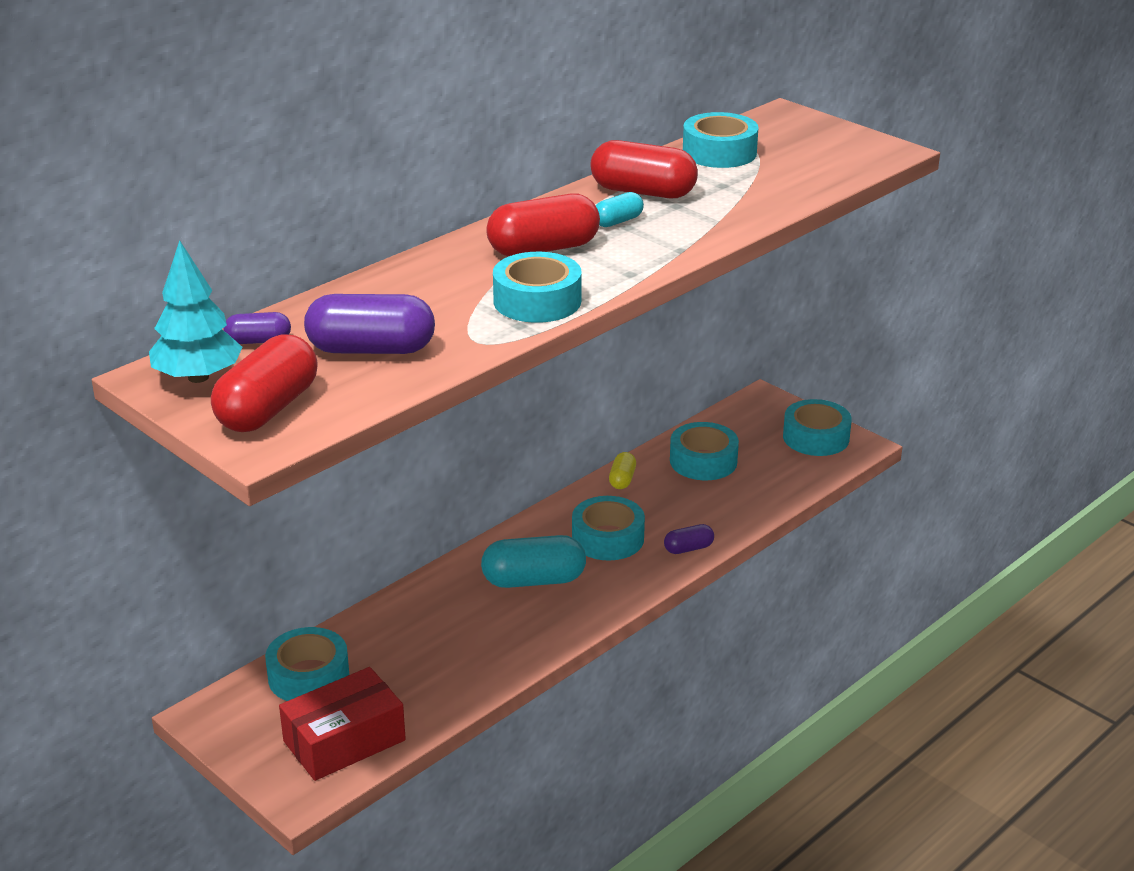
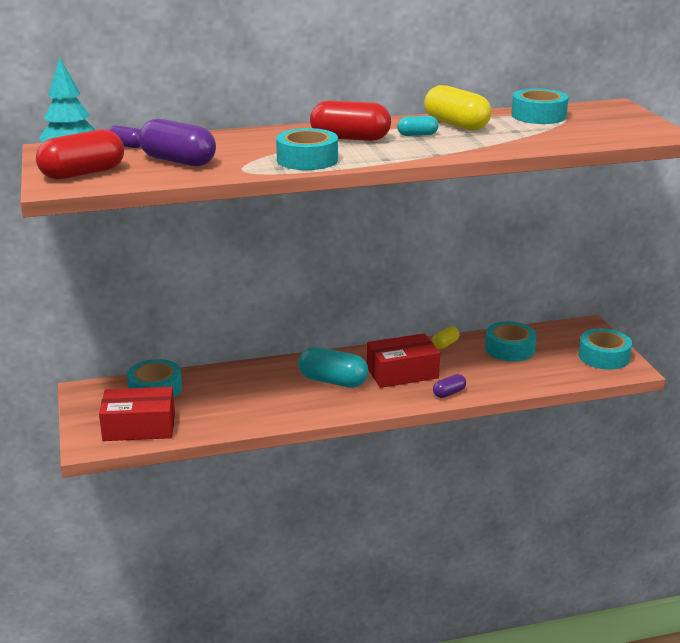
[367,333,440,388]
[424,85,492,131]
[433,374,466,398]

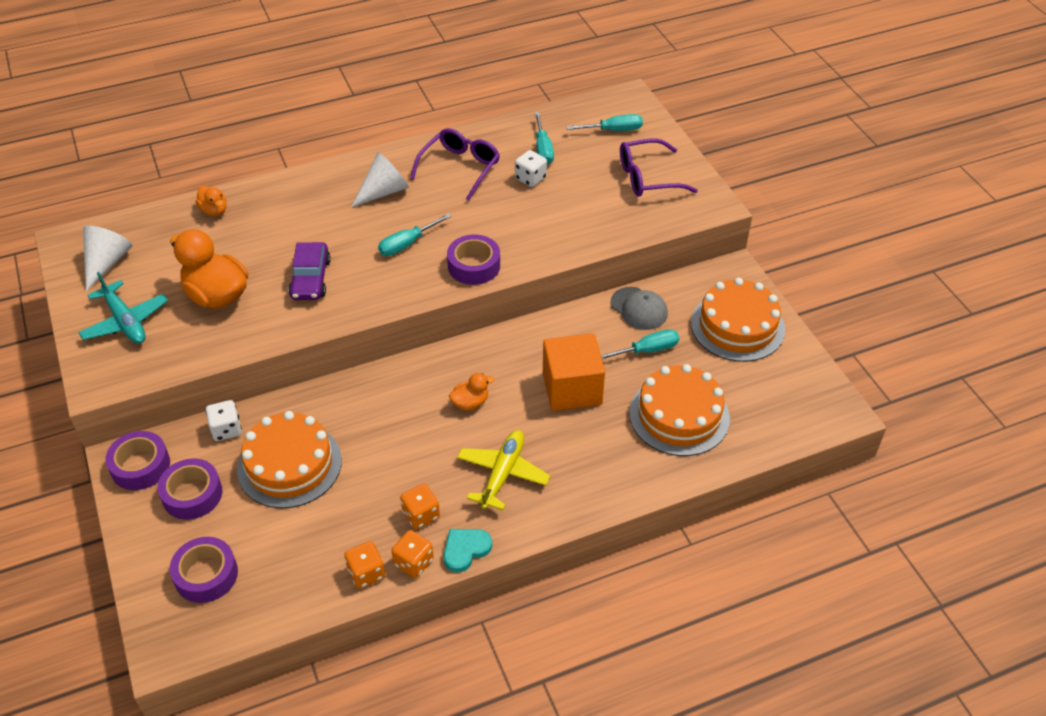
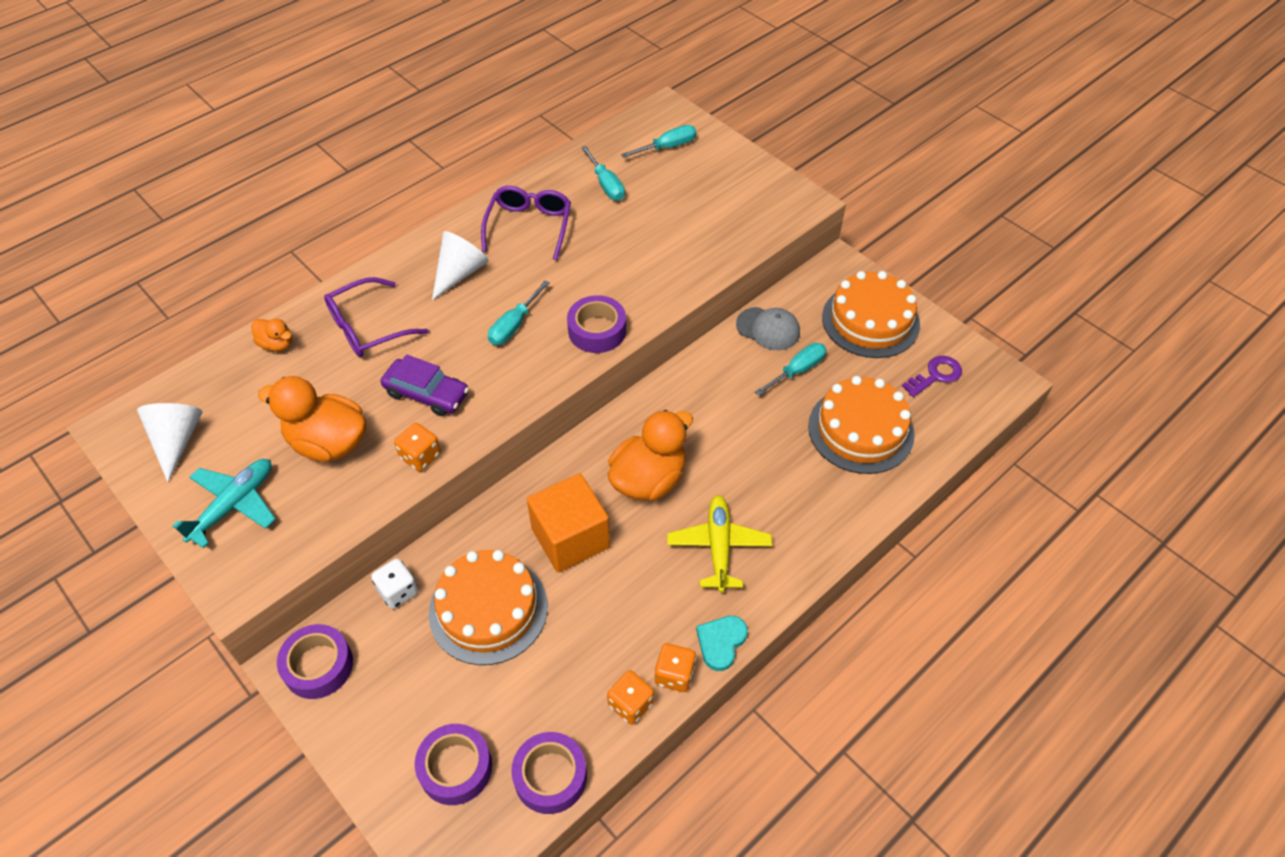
[172,459,276,548]
[511,732,587,814]
[381,355,469,416]
[394,423,441,472]
[608,410,693,500]
[515,150,547,187] (first image)
[527,473,610,572]
[324,277,429,357]
[902,356,962,397]

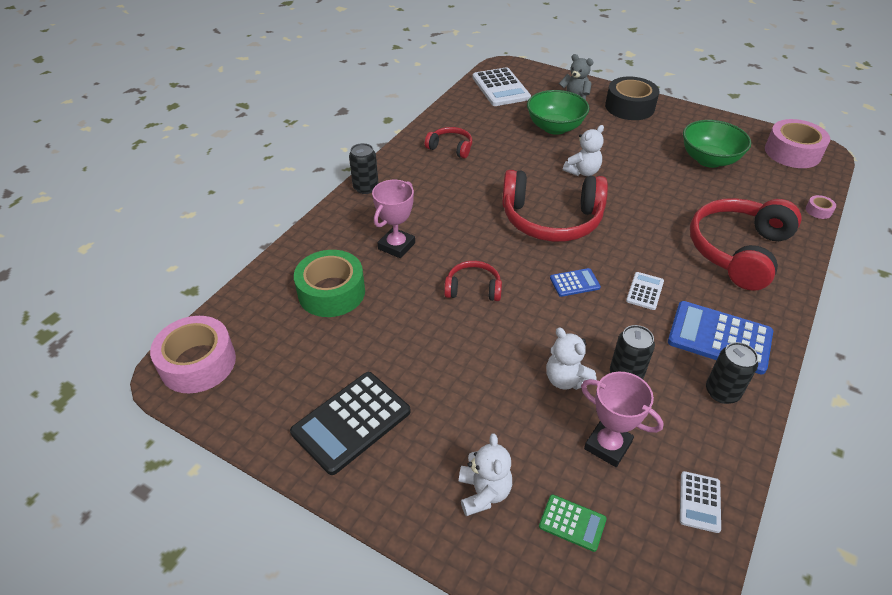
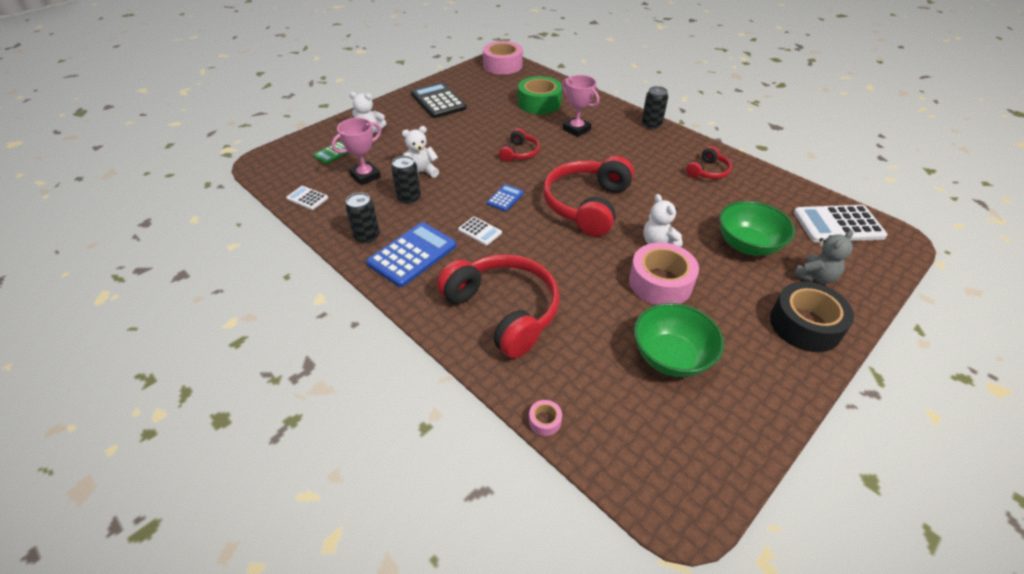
[487,184,524,211]
[629,242,699,305]

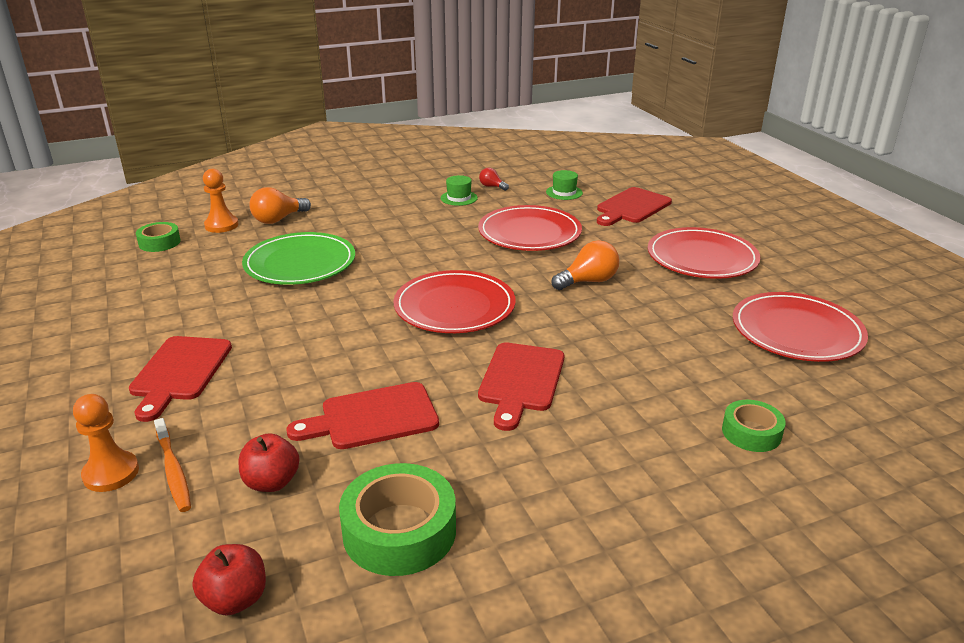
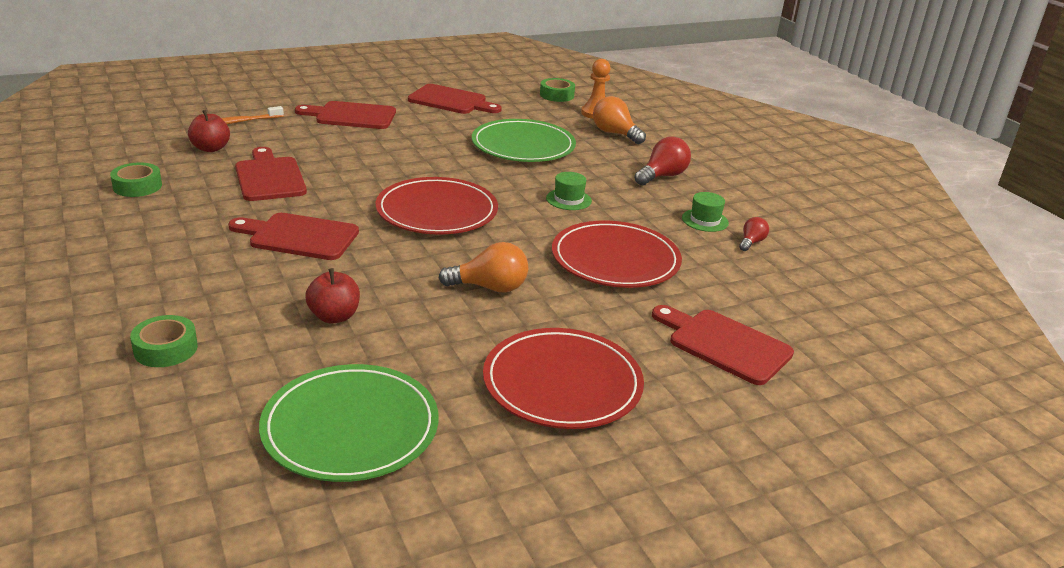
[73,394,139,492] (first image)
[305,268,360,324]
[110,162,162,197]
[546,172,592,210]
[439,242,528,292]
[259,364,439,482]
[408,84,502,114]
[634,136,691,185]

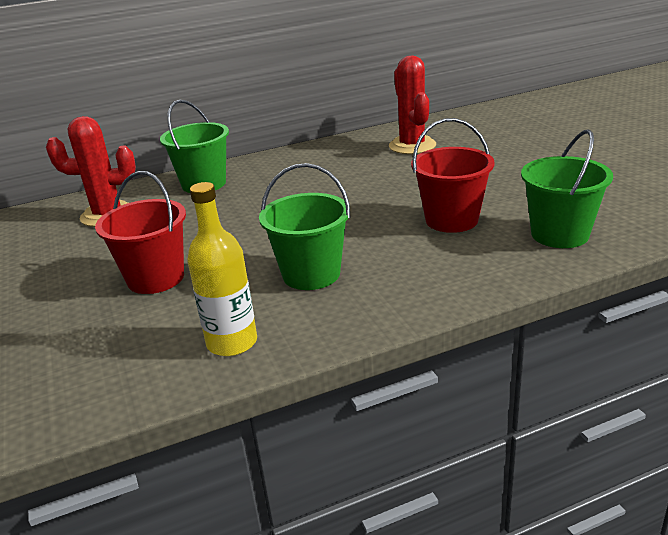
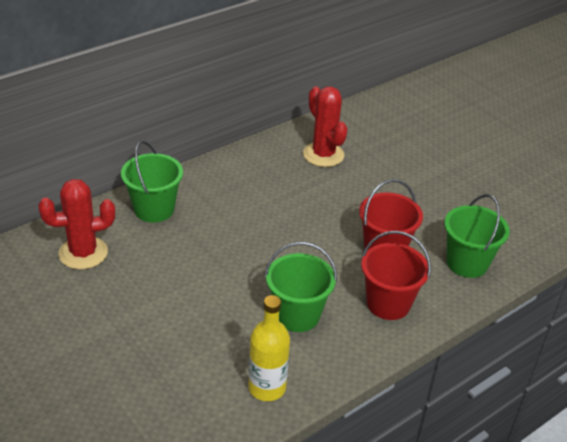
[361,231,431,320]

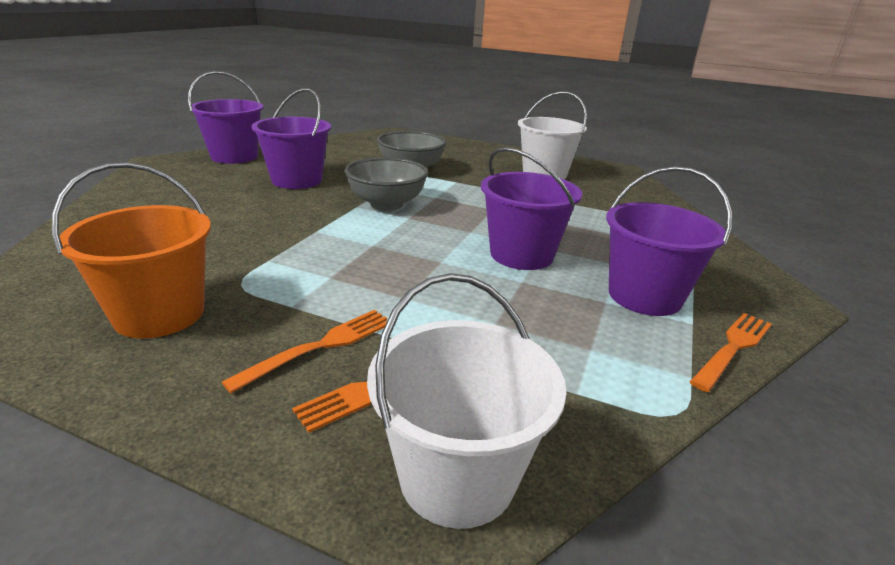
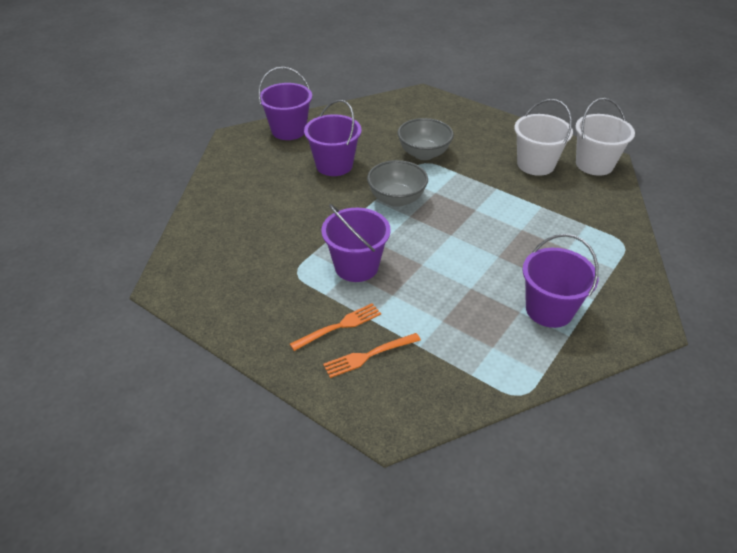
[52,162,211,339] (first image)
[575,98,635,176]
[322,204,391,282]
[690,313,772,392] (first image)

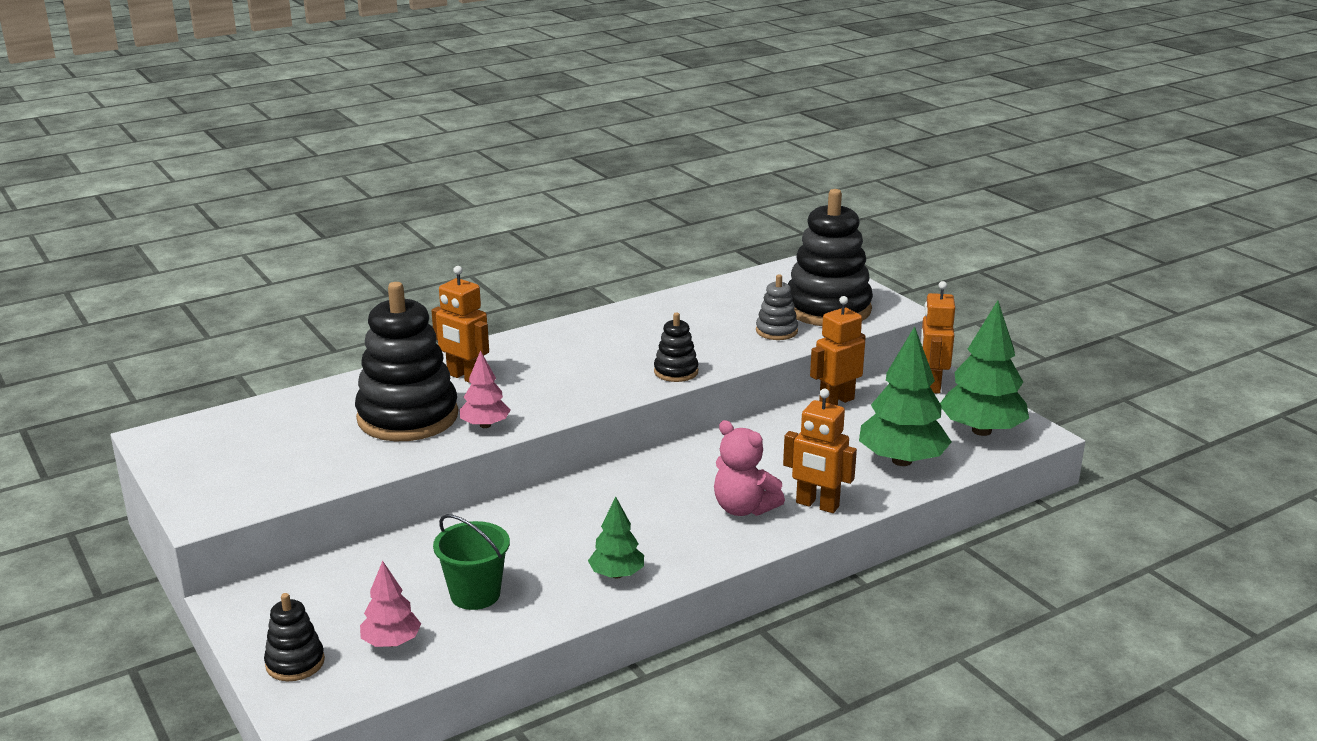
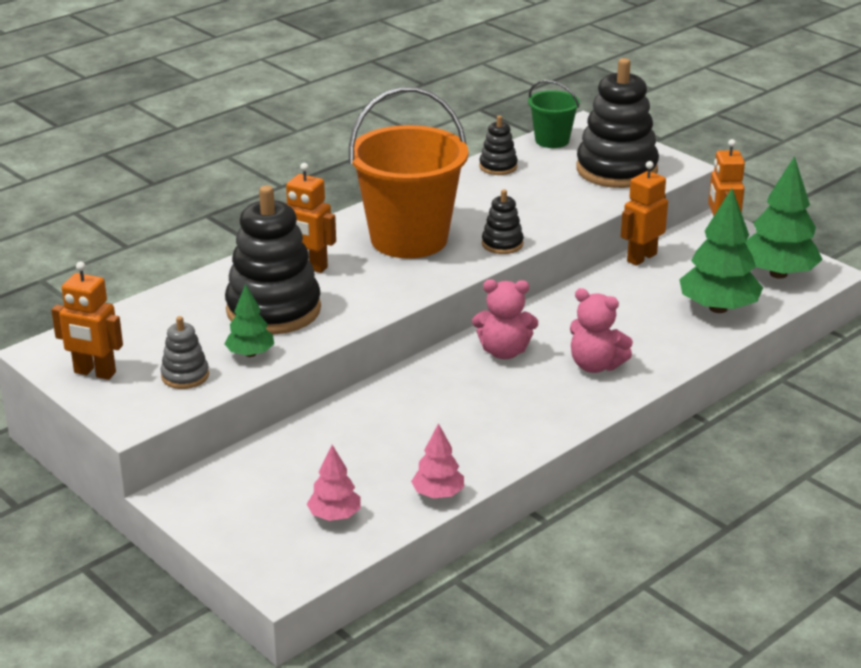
[479,115,518,175]
[528,80,580,148]
[411,423,464,498]
[224,284,274,357]
[160,316,209,389]
[51,262,123,380]
[349,87,468,258]
[472,279,538,359]

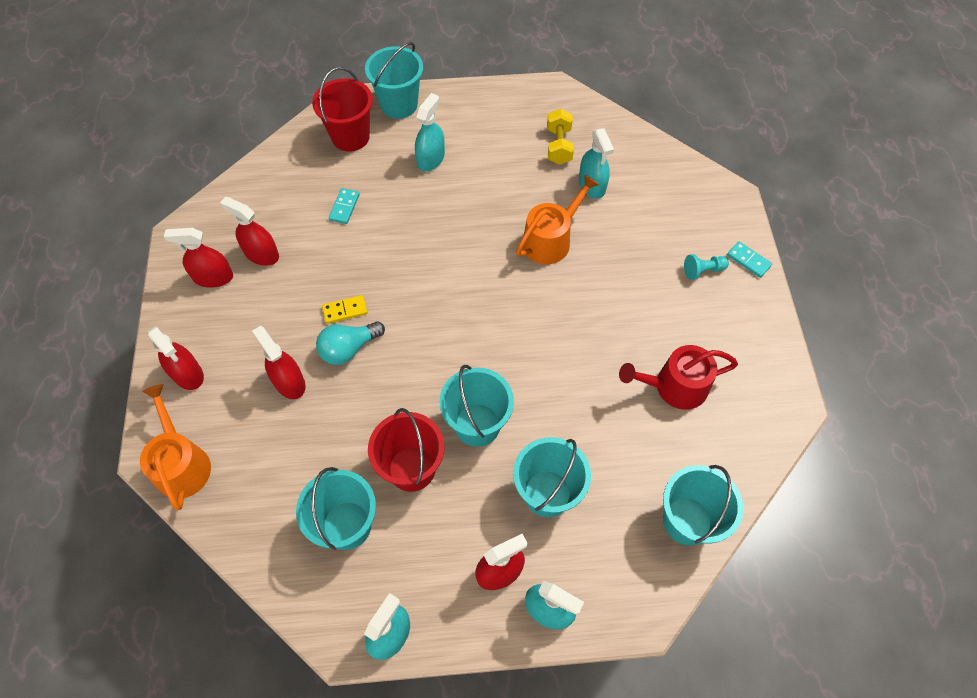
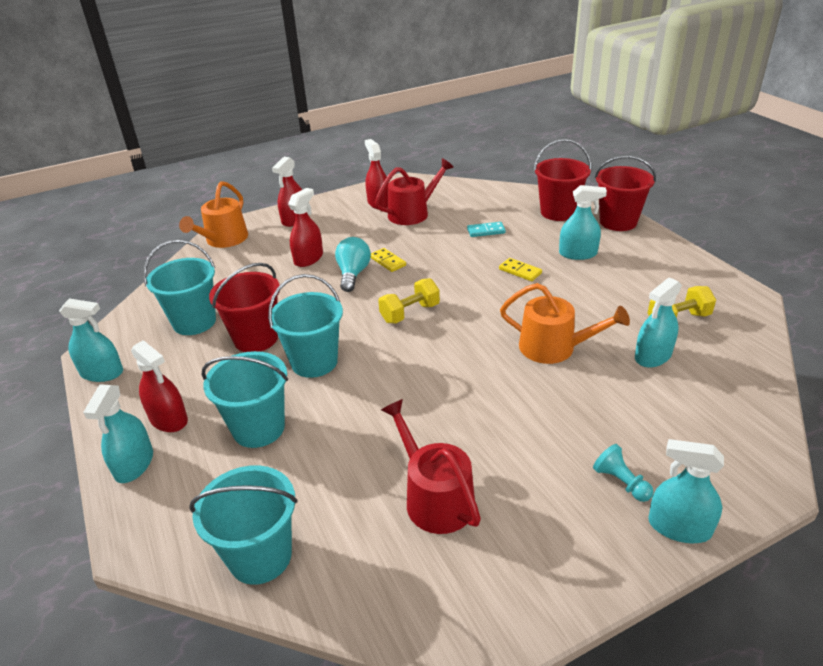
[179,181,248,248]
[375,158,454,225]
[335,237,371,292]
[595,156,656,231]
[648,439,724,543]
[378,278,440,323]
[499,258,542,281]

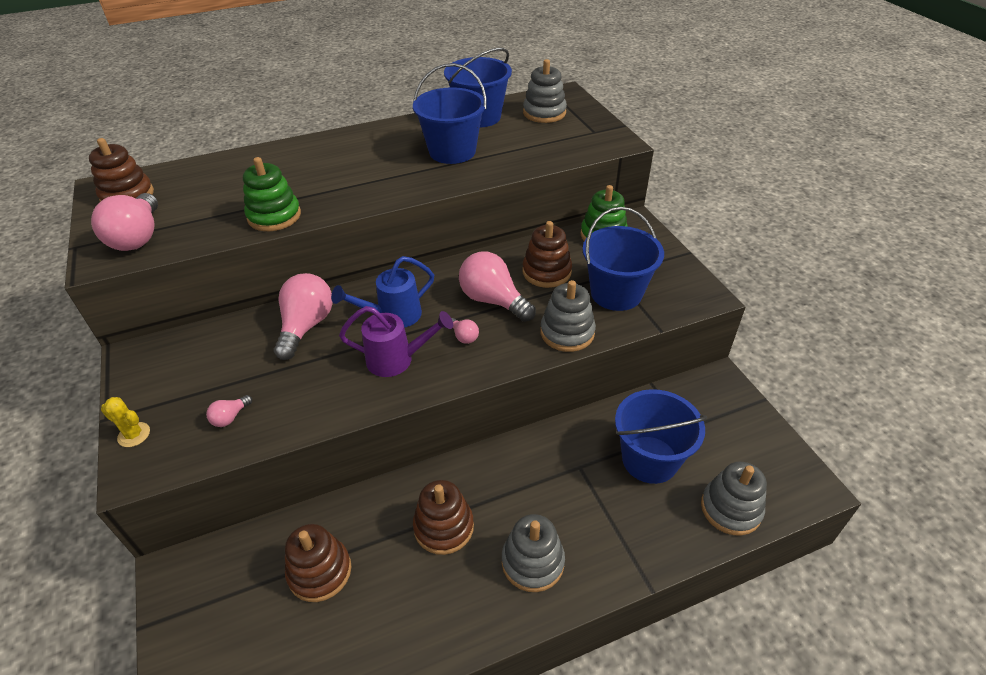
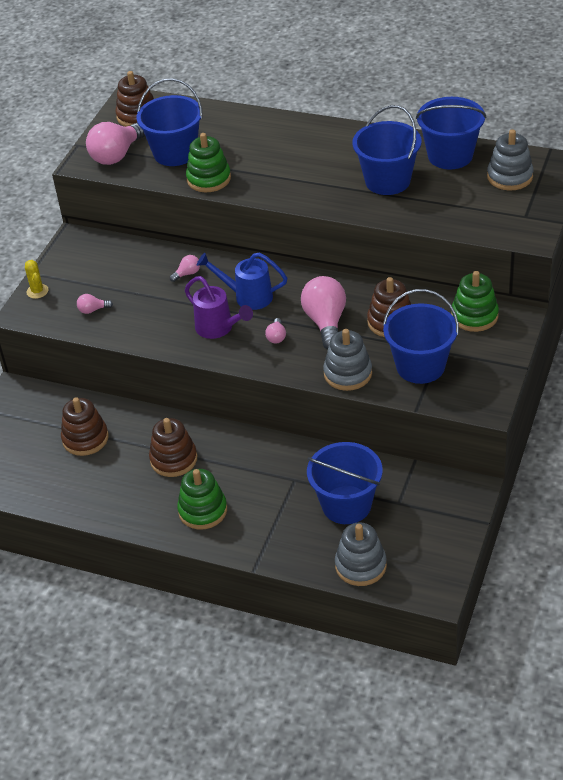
[170,255,200,282]
[177,469,227,530]
[137,78,202,166]

